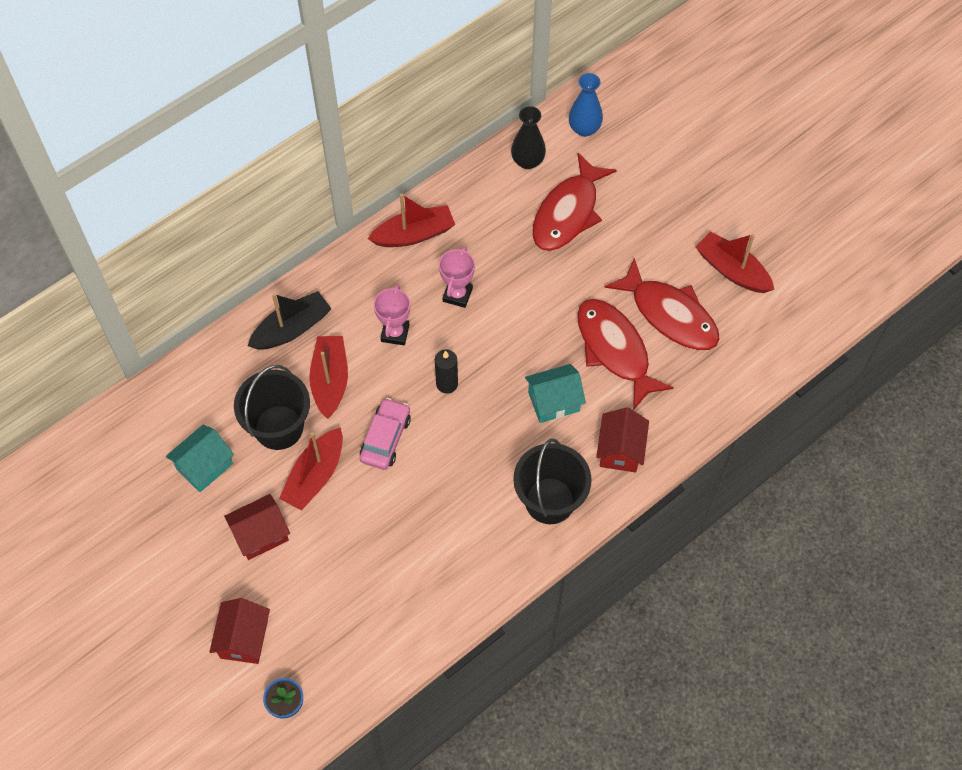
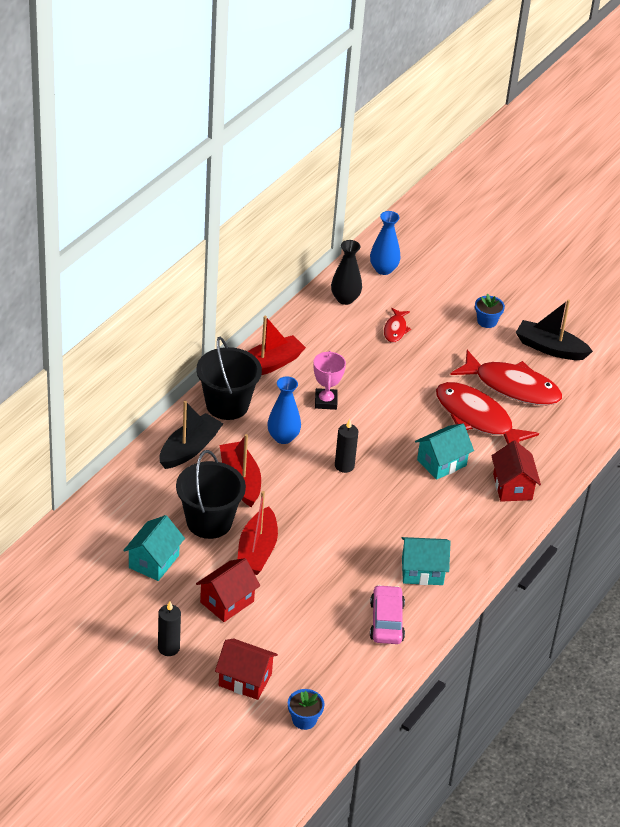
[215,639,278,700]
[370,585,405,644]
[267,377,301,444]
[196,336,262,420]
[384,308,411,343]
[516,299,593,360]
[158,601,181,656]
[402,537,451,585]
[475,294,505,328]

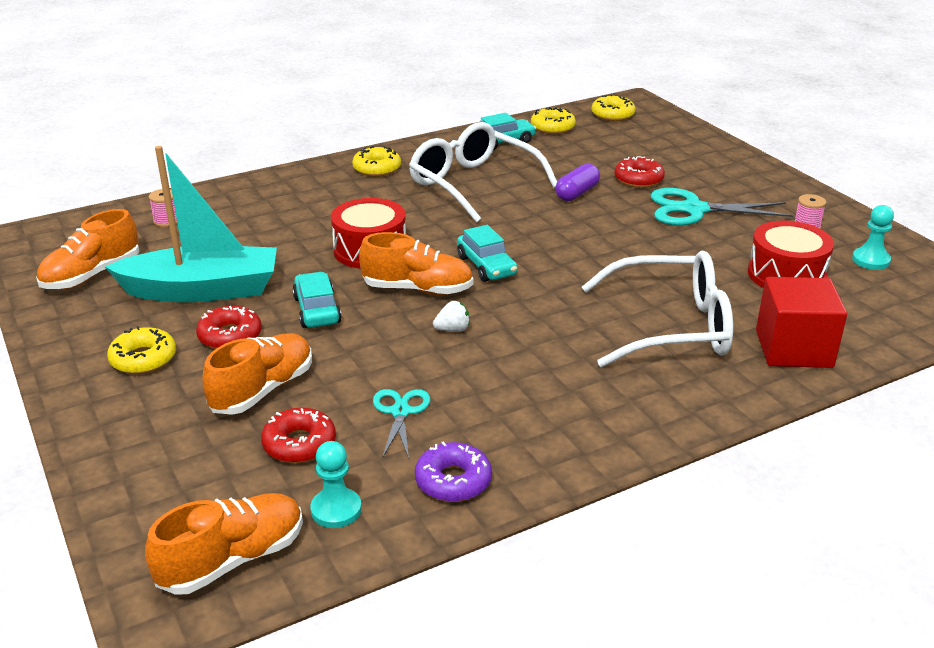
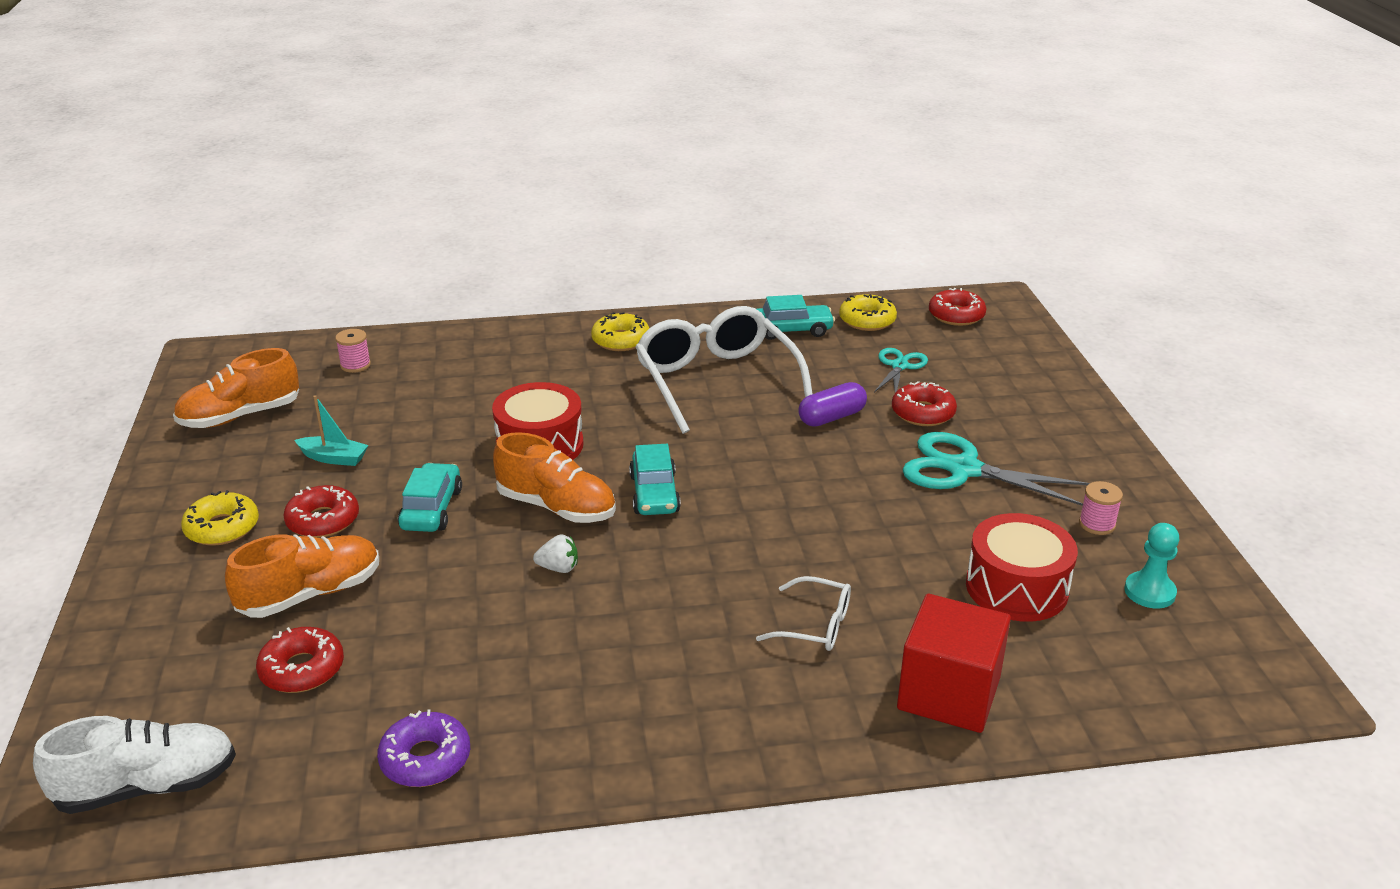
[295,395,368,466]
[33,716,236,814]
[311,441,362,528] (first image)
[874,348,928,393]
[756,576,851,651]
[929,288,987,326]

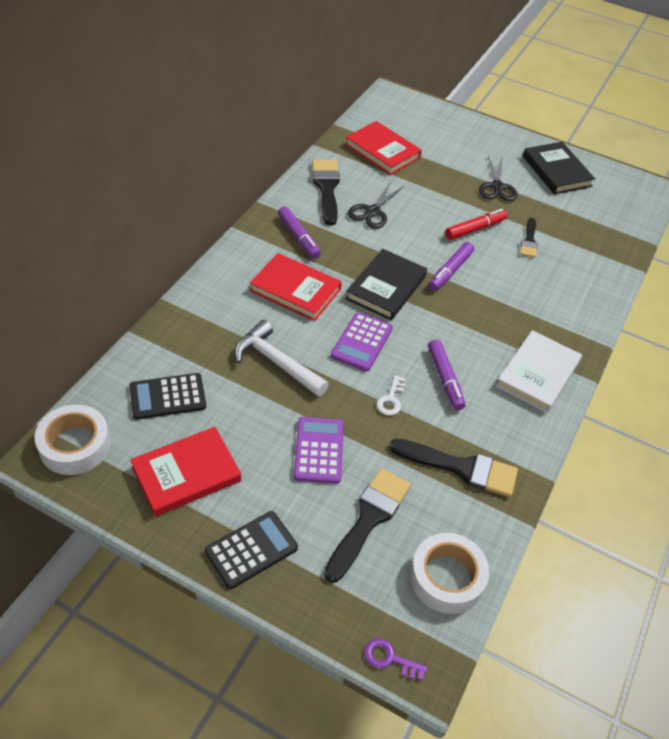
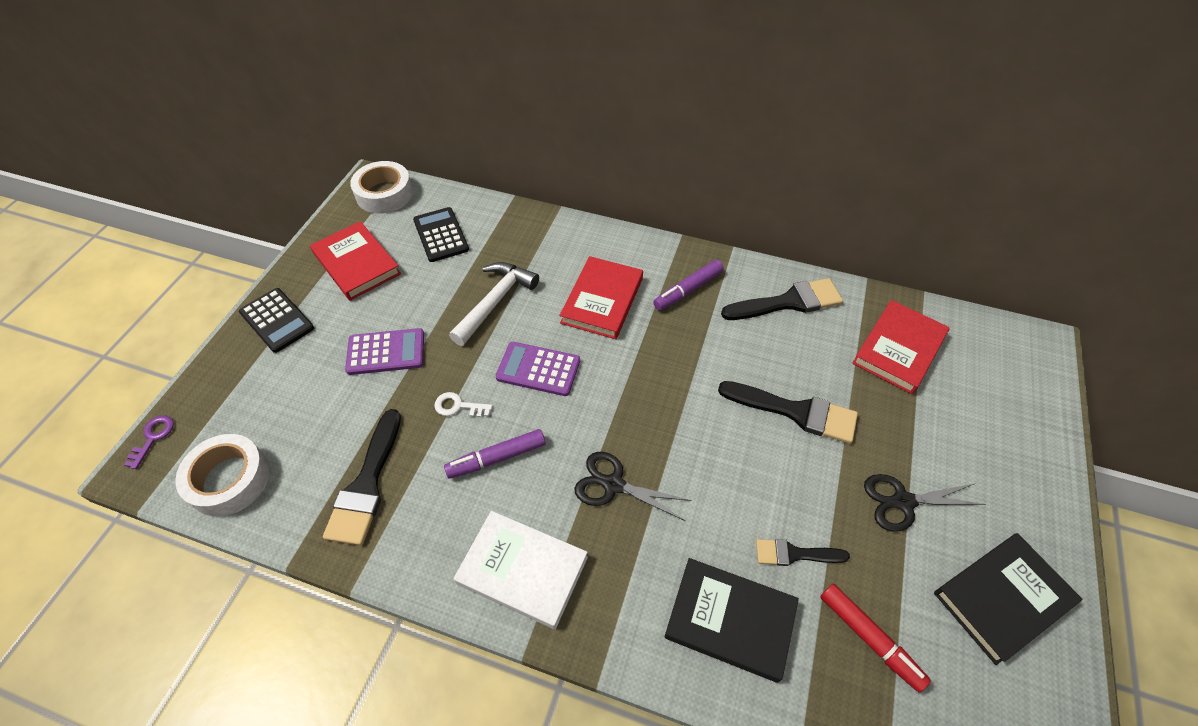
[718,381,858,444]
[664,558,799,683]
[575,452,692,521]
[429,242,474,291] (first image)
[820,583,931,692]

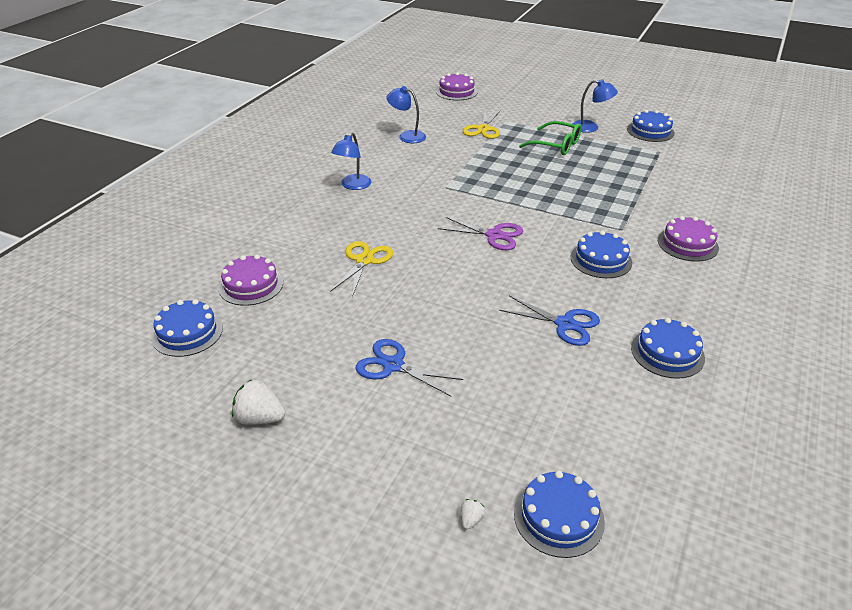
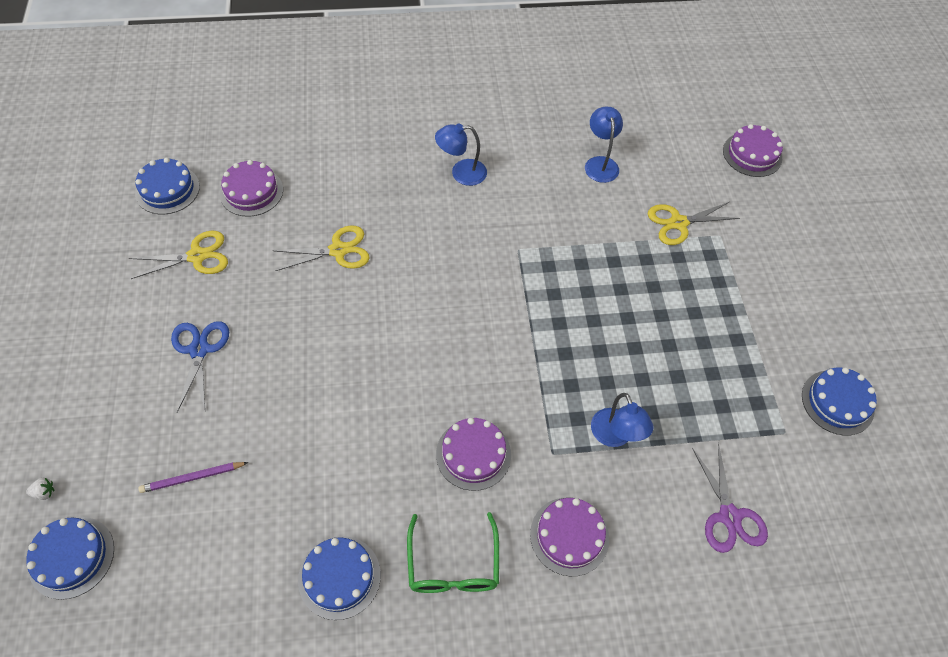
[232,379,285,425] (first image)
[692,443,768,553]
[499,295,600,346] (first image)
[407,512,499,593]
[436,418,511,491]
[591,393,654,447]
[129,231,228,279]
[138,462,249,493]

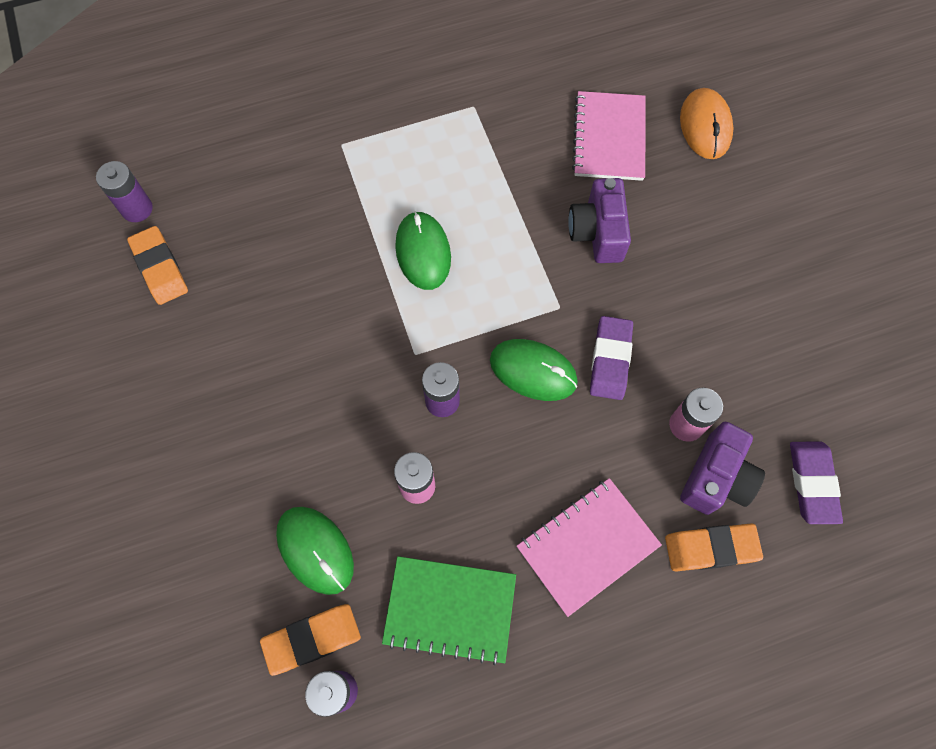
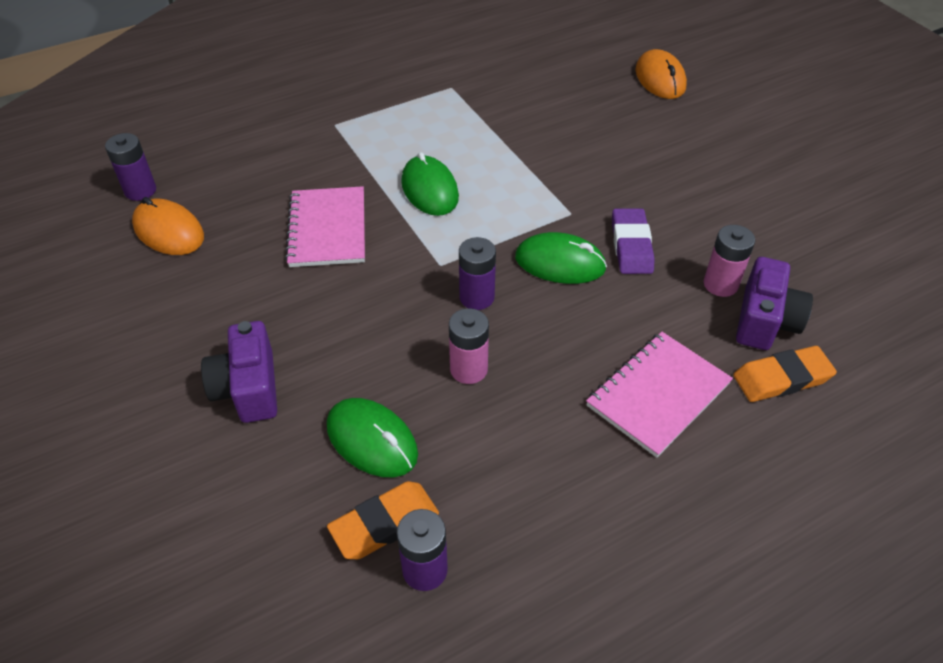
[132,197,204,255]
[382,556,516,666] (first image)
[201,321,277,423]
[285,186,365,267]
[790,442,843,524] (first image)

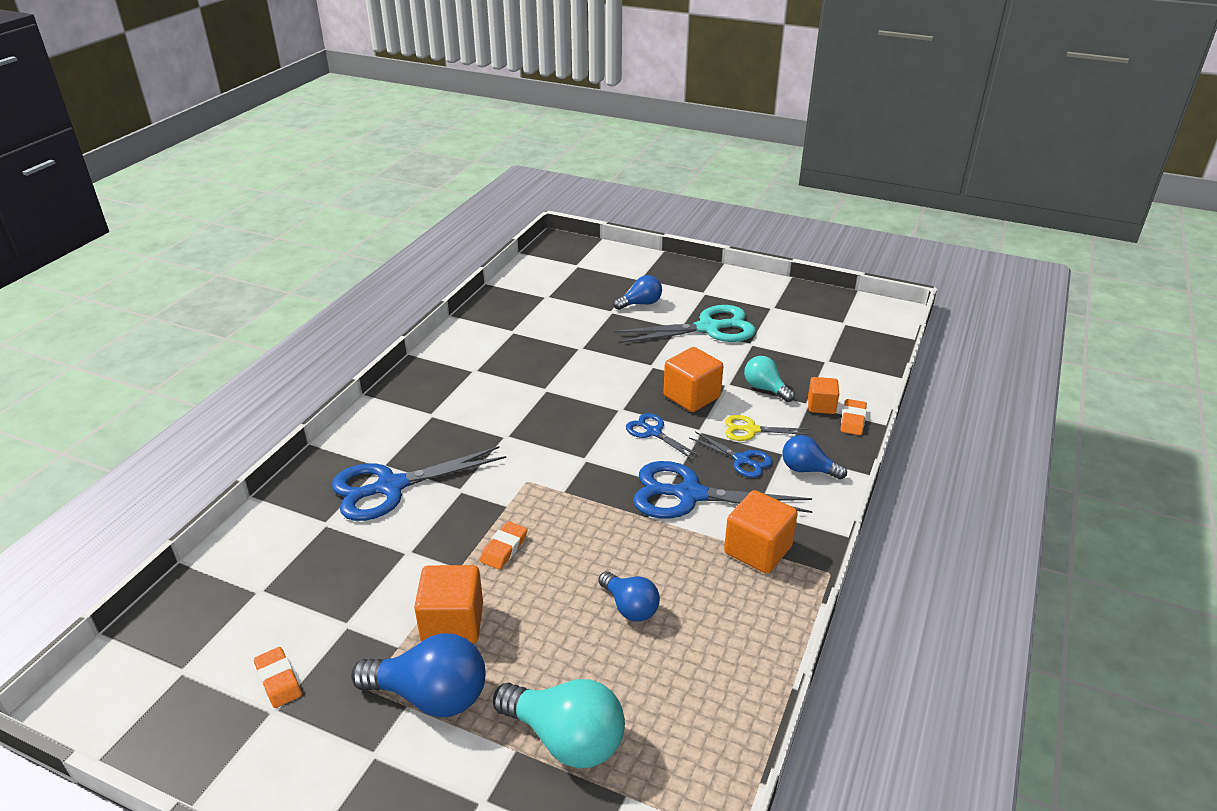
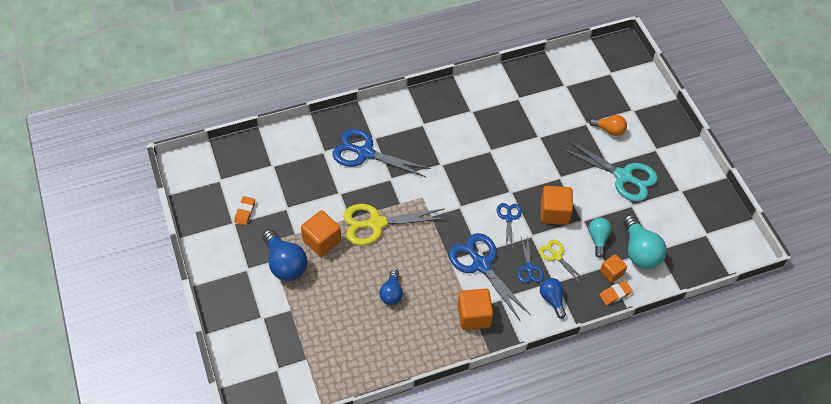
[343,204,447,246]
[623,215,667,269]
[589,115,627,136]

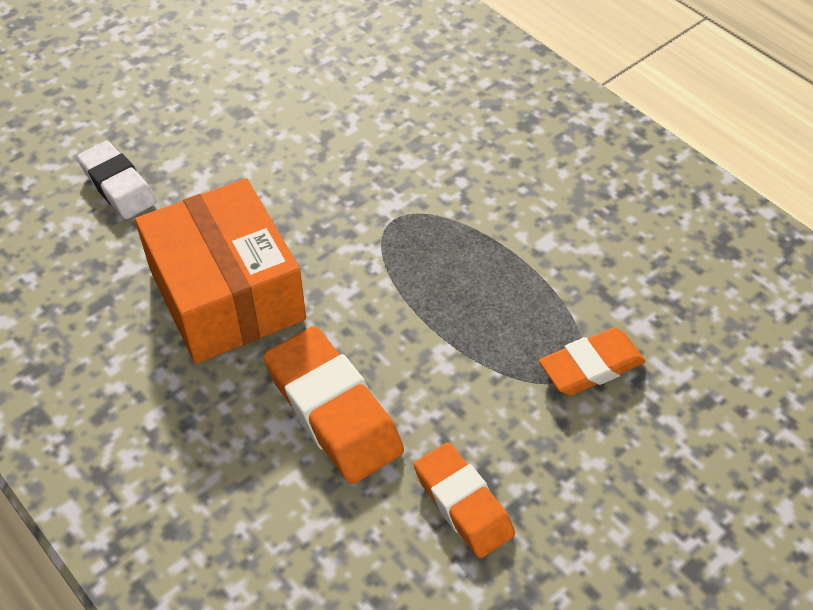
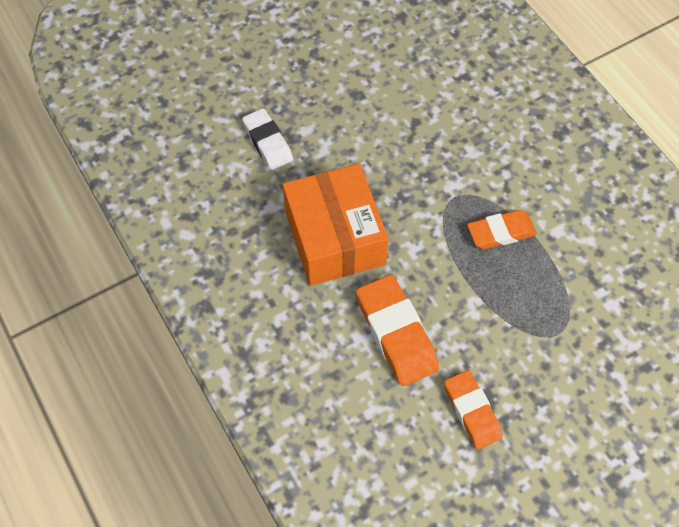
[467,210,537,249]

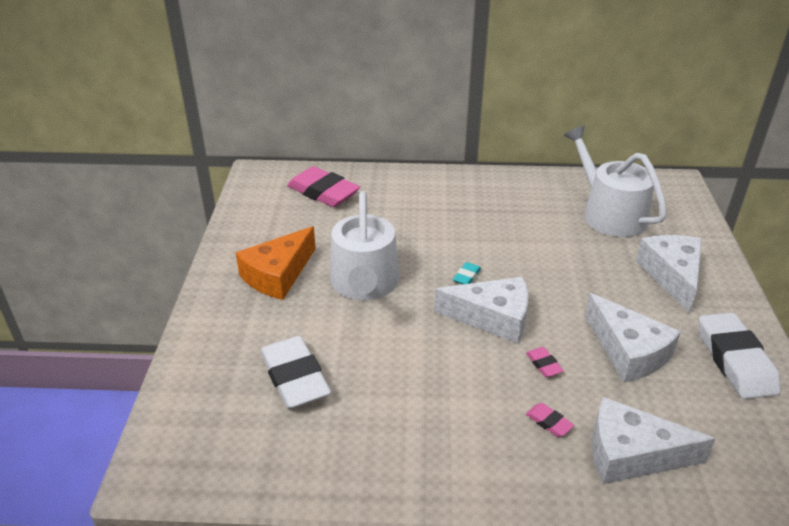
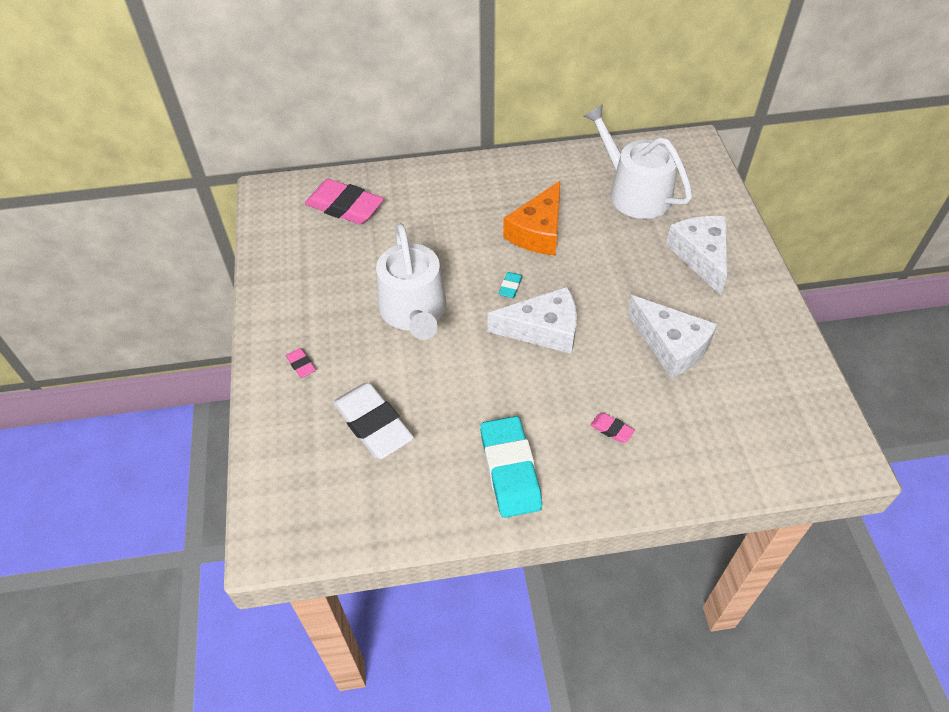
[503,181,560,255]
[286,348,316,378]
[592,397,716,484] (first image)
[699,312,781,399] (first image)
[480,416,542,518]

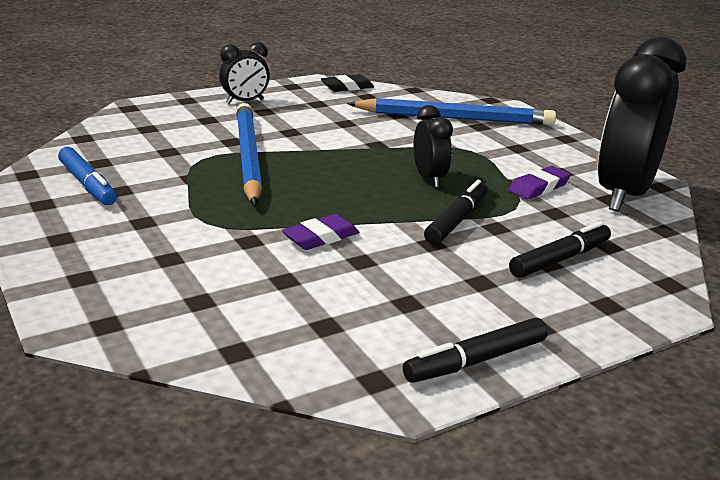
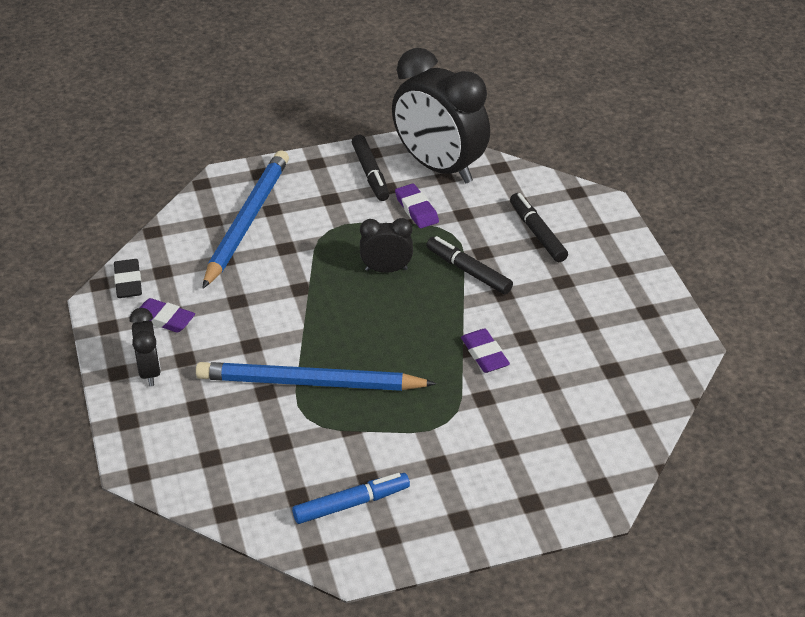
[352,135,389,201]
[140,298,195,333]

